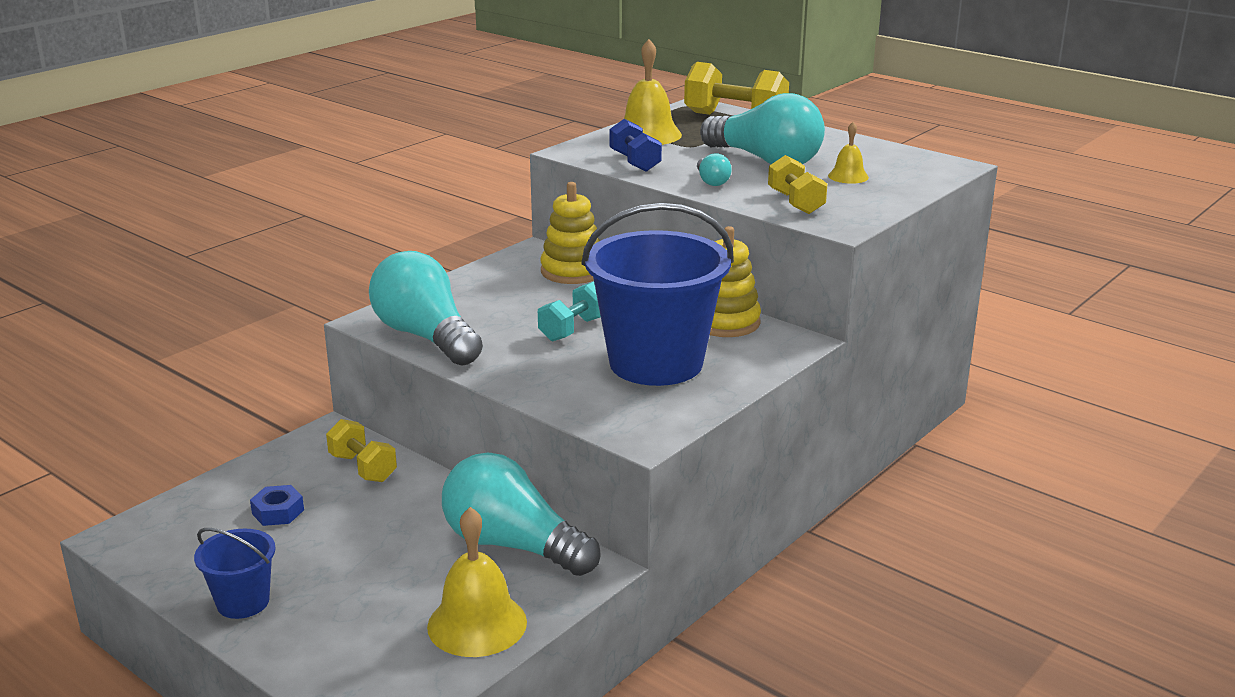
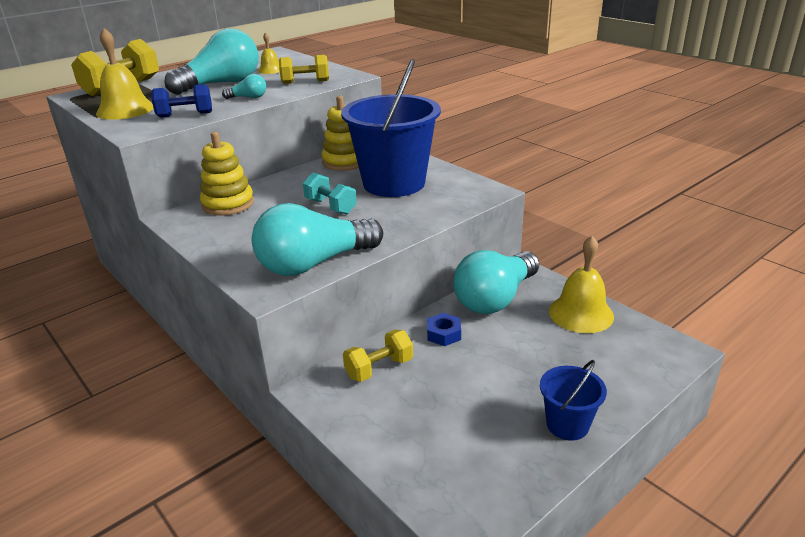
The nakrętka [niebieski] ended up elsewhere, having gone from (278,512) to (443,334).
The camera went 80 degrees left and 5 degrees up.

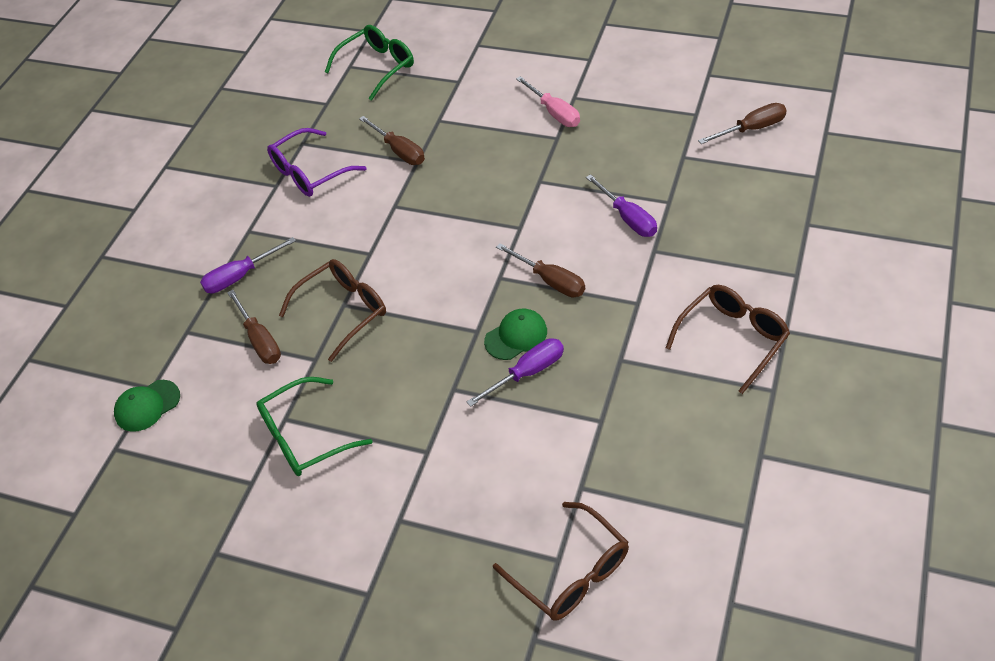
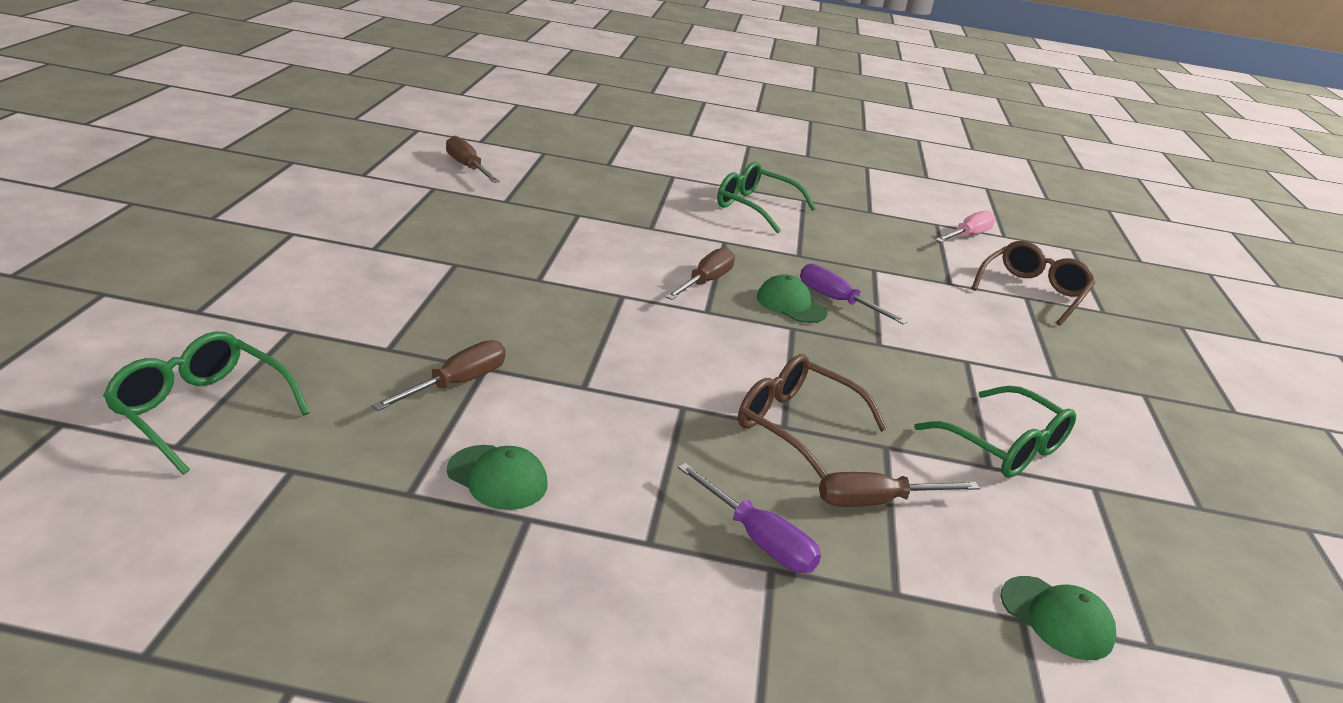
Where the okulary [fioletowy] stood at (309,173), the czapka [zielony] came to stand at (497,477).
What was the okulary [brązowy] at (733,339) turned into the okulary [zielony] at (754,207).
The śrubokręt [brązowy] at (260,340) ended up facing another way, 150 degrees counterclockwise from before.
The śrubokręt [różowy] ended up elsewhere, having gone from (554,113) to (967,236).
The second view lost the śrubokręt [fioletowy] at (628,218).
The camera went 110 degrees left and 20 degrees down.

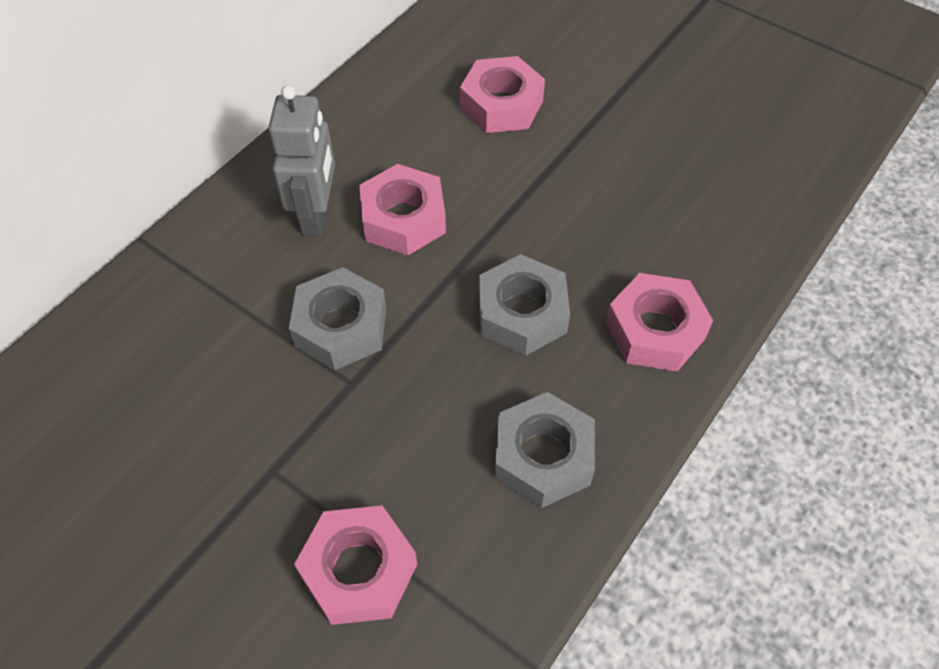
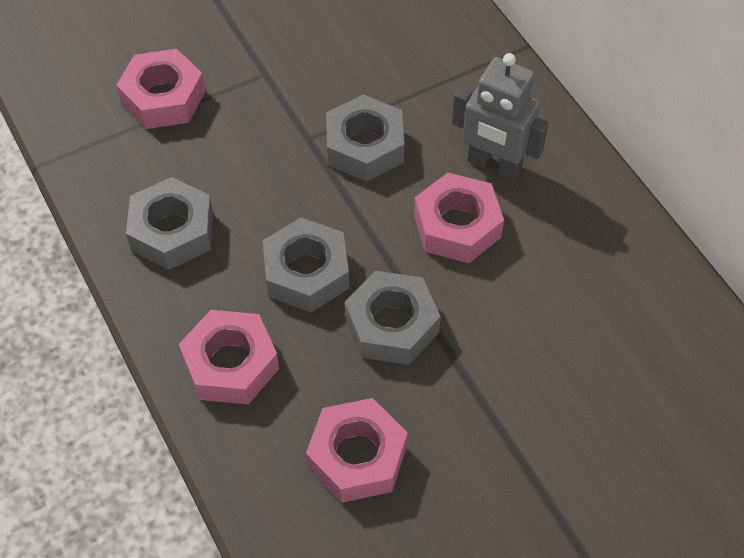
The nakrętka [różowy] ended up elsewhere, having gone from (501,104) to (357,457).
The second view gained the nakrętka [szary] at (391,325).
The camera went 115 degrees right and 0 degrees up.

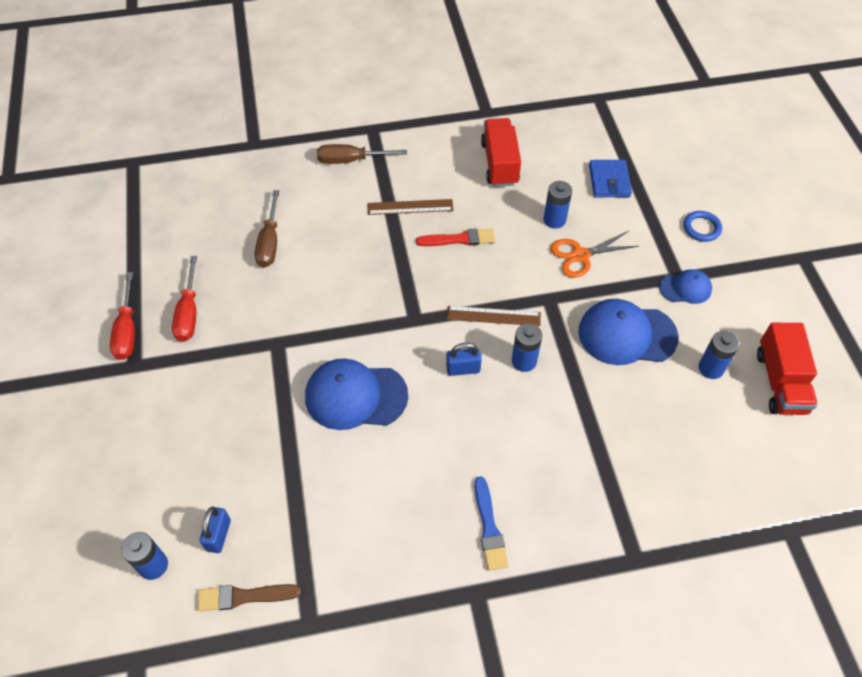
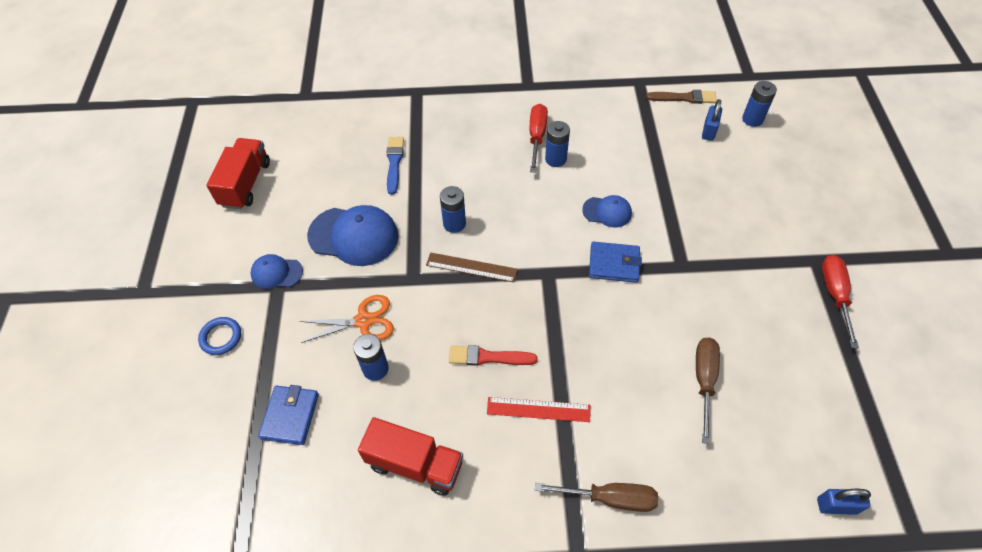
The ciężarówka [czerwony] at (499,163) ended up facing another way, 75 degrees counterclockwise from before.
The pędzel [niebieski] ended up elsewhere, having gone from (489,527) to (394,163).
What was the linijka [brązowy] at (410,207) turned into the linijka [czerwony] at (538,409).
The śrubokręt [czerwony] ended up elsewhere, having gone from (189,313) to (537,137).
The bateria [niebieski] ended up elsewhere, having gone from (711,368) to (555,159).
The size of the czapka [niebieski] at (355,396) changed by a factor of 0.55.
The second view gained the portfel [niebieski] at (614,264).
The kłódka [niebieski] ended up elsewhere, having gone from (463,369) to (836,506).
The camera went 170 degrees left and 0 degrees up.

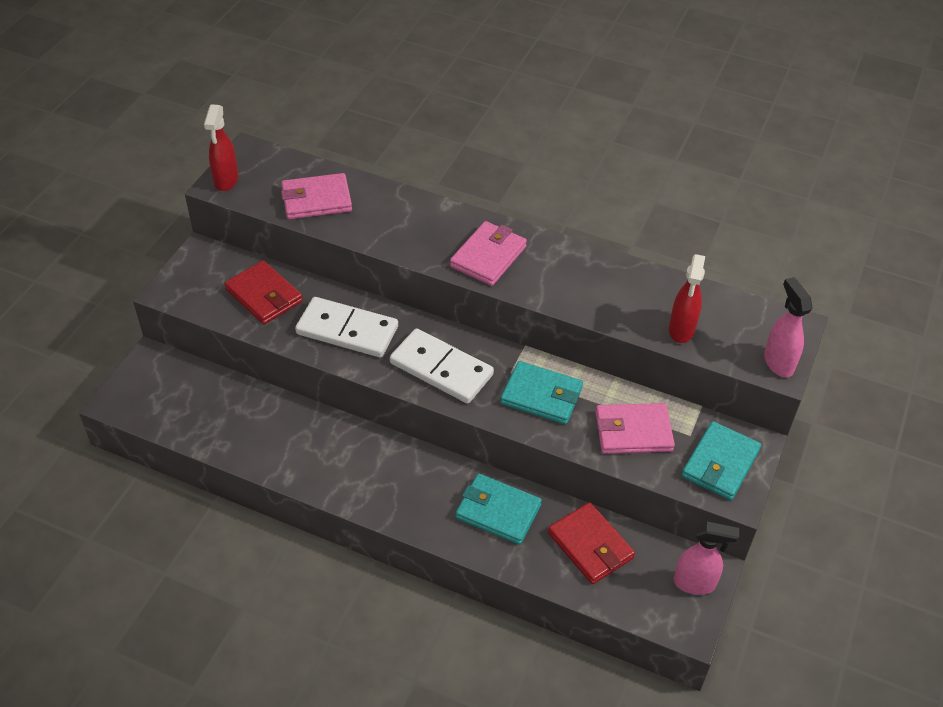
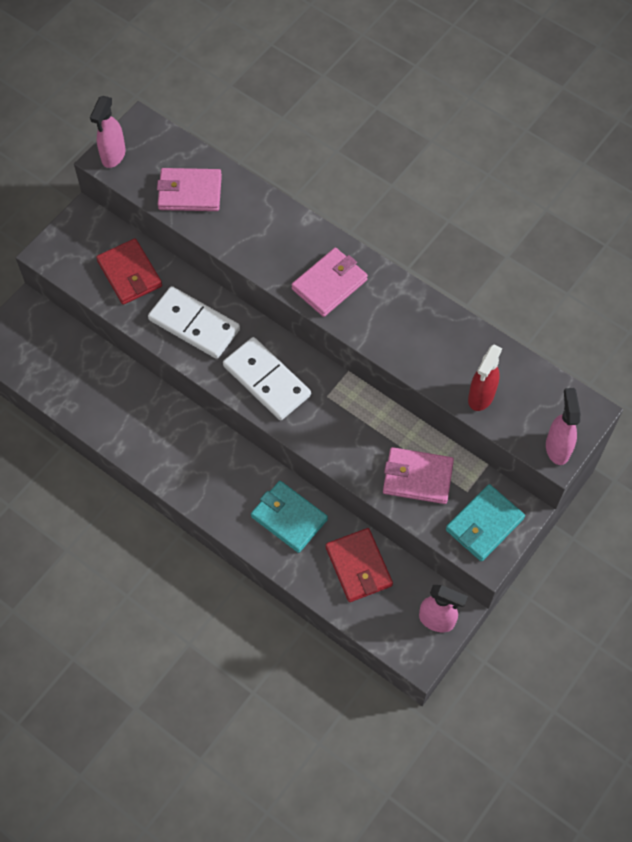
What was the spryskiwacz [czerwony] at (226,181) turned into the spryskiwacz [różowy] at (113,156).
The second view lost the portfel [turkusowy] at (541,396).
The camera went 15 degrees right and 15 degrees up.

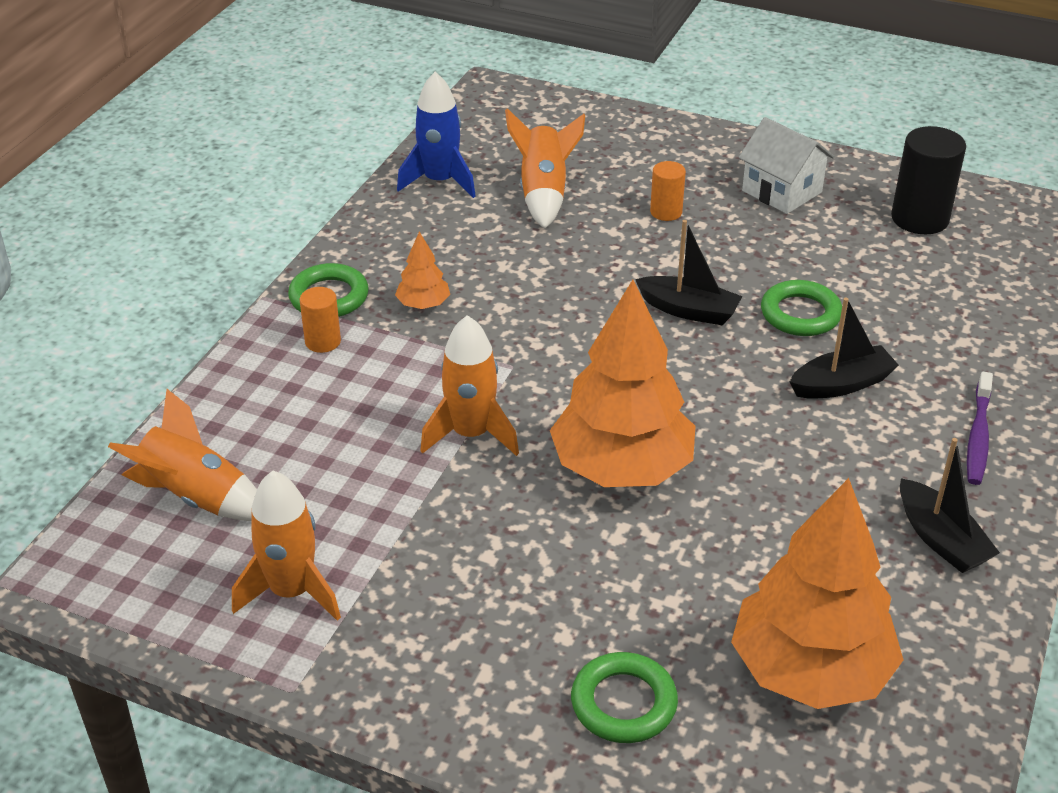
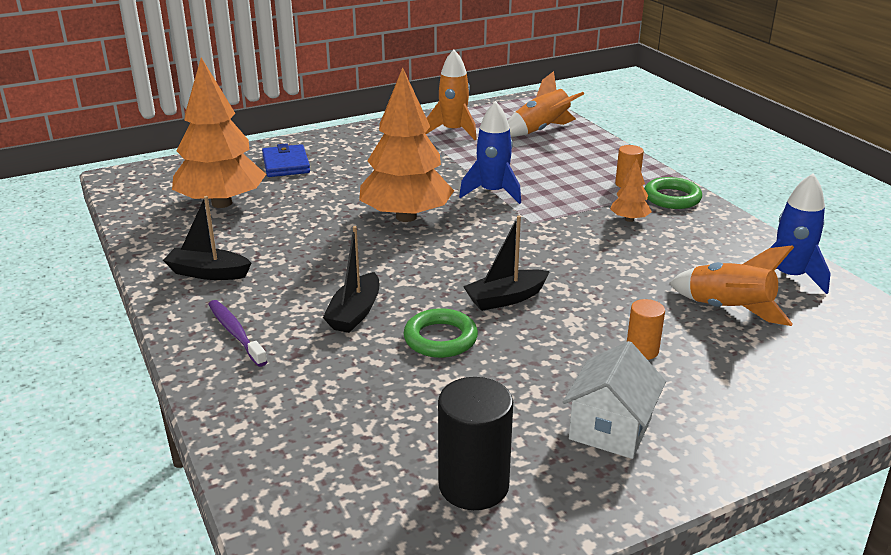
Where the pierścień [zielony] stood at (623,703), the portfel [niebieski] came to stand at (286,164).
What was the rakieta [pomarańczowy] at (471,434) turned into the rakieta [niebieski] at (492,193).
The domek [biały] at (781,191) ended up facing another way, 60 degrees counterclockwise from before.
The camera went 130 degrees right and 10 degrees down.

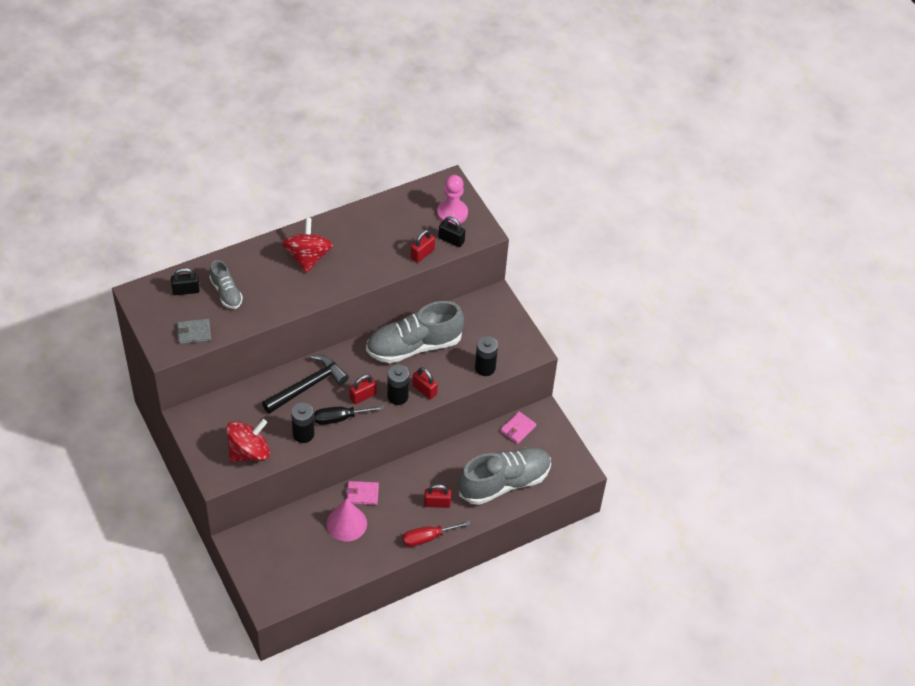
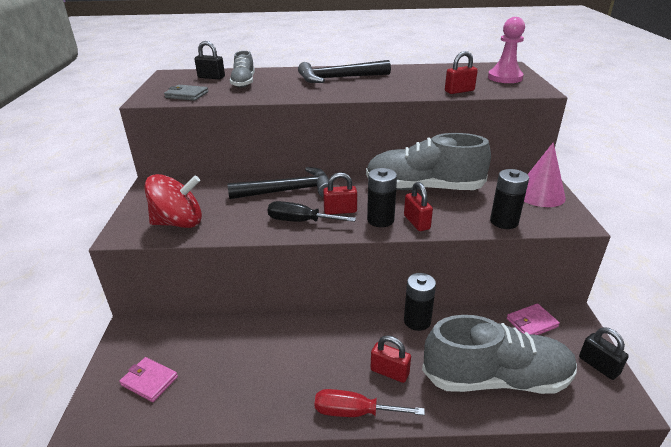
The portfel [różowy] ended up elsewhere, having gone from (362,494) to (149,381).
Where the bączek [czerwony] stood at (308,257), the młotek [czarny] came to stand at (339,78).
The bateria [czarny] ended up elsewhere, having gone from (303,434) to (417,321).
The stożek [różowy] ended up elsewhere, having gone from (346,523) to (540,194).
The kłódka [czarny] ended up elsewhere, having gone from (451,240) to (598,366).
The camera went 30 degrees right and 20 degrees down.

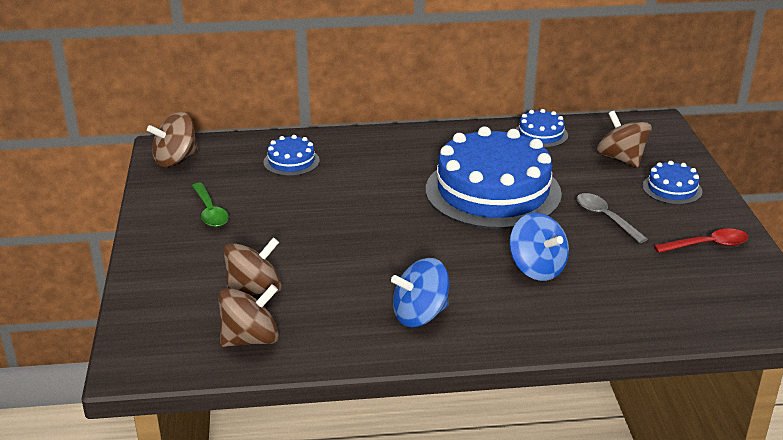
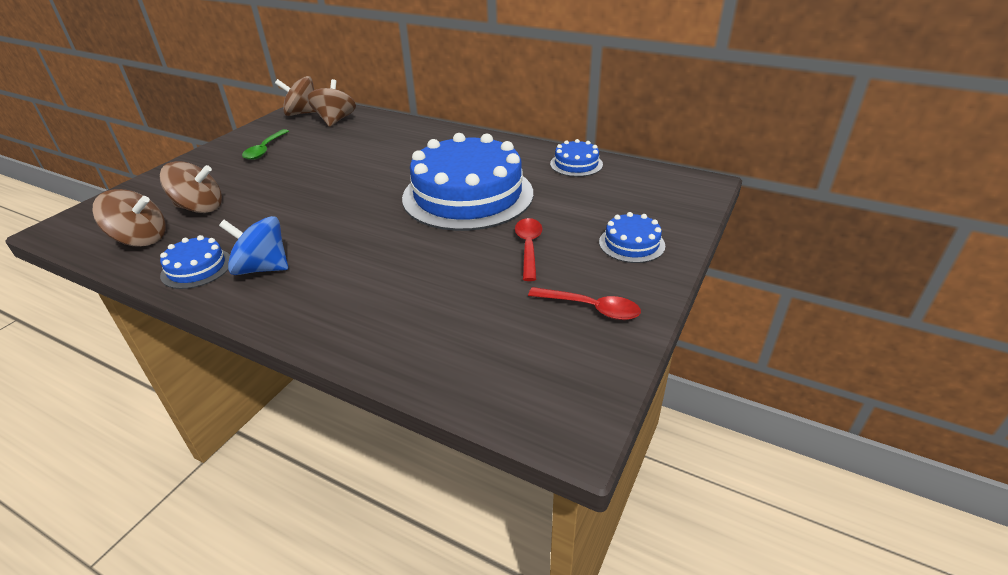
The tort [niebieski] ended up elsewhere, having gone from (291,161) to (196,268).
The bączek [brązowy] ended up elsewhere, having gone from (621,159) to (335,120).
What was the łyżka [szary] at (605,218) turned into the łyżka [czerwony] at (528,247).
The second view lost the bączek [niebieski] at (537,268).
The camera went 35 degrees right and 5 degrees up.

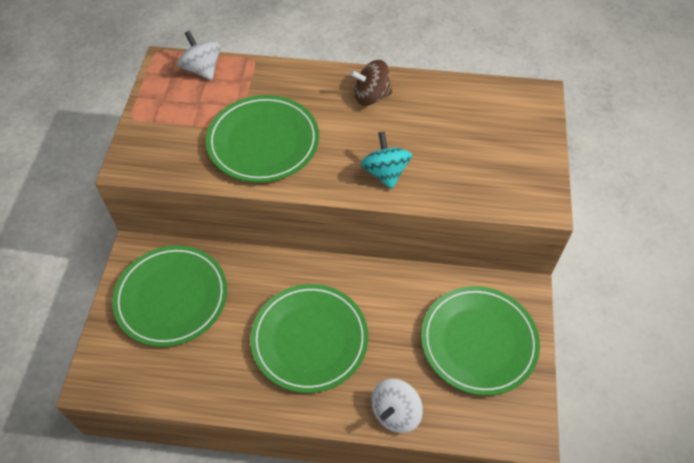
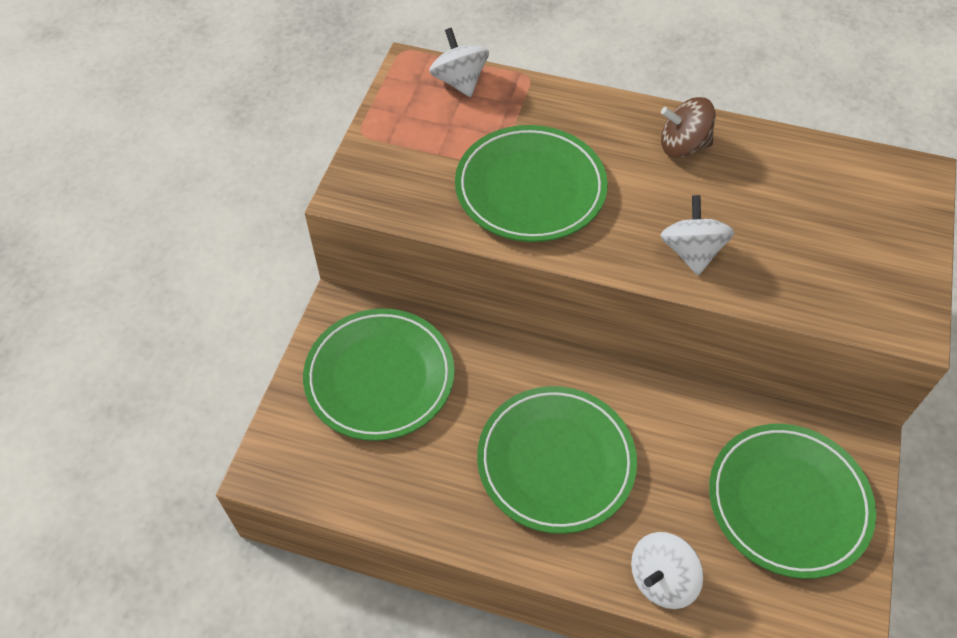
What was the bączek [turkusowy] at (385,173) turned into the bączek [biały] at (691,252).
The camera went 10 degrees right and 0 degrees up.

